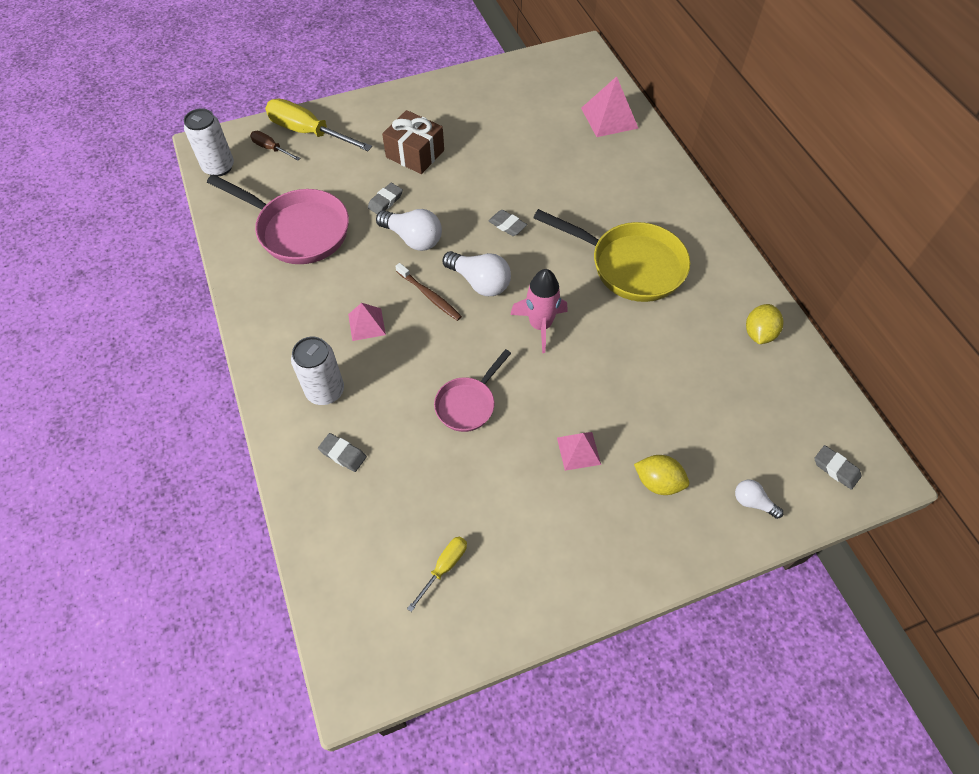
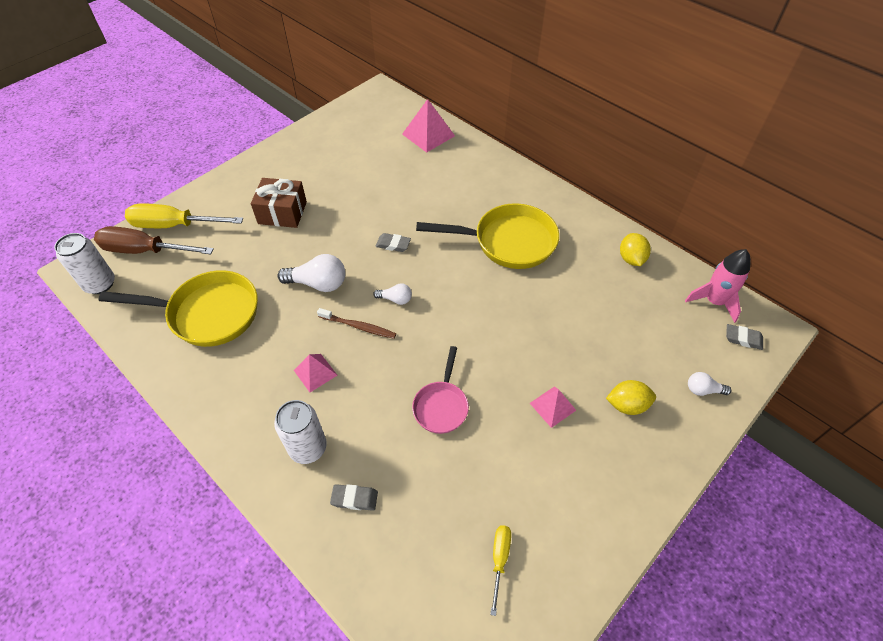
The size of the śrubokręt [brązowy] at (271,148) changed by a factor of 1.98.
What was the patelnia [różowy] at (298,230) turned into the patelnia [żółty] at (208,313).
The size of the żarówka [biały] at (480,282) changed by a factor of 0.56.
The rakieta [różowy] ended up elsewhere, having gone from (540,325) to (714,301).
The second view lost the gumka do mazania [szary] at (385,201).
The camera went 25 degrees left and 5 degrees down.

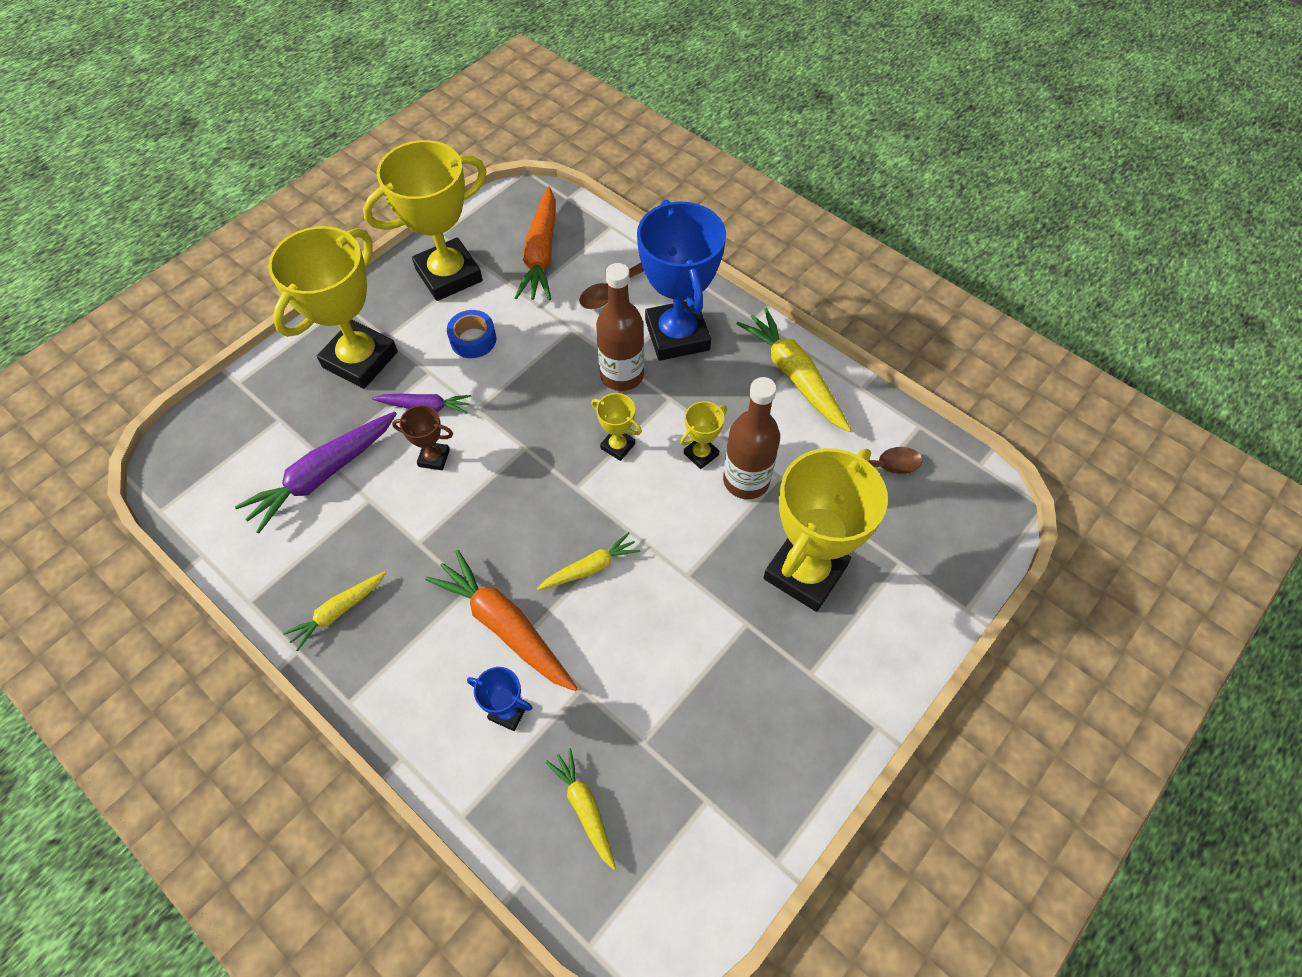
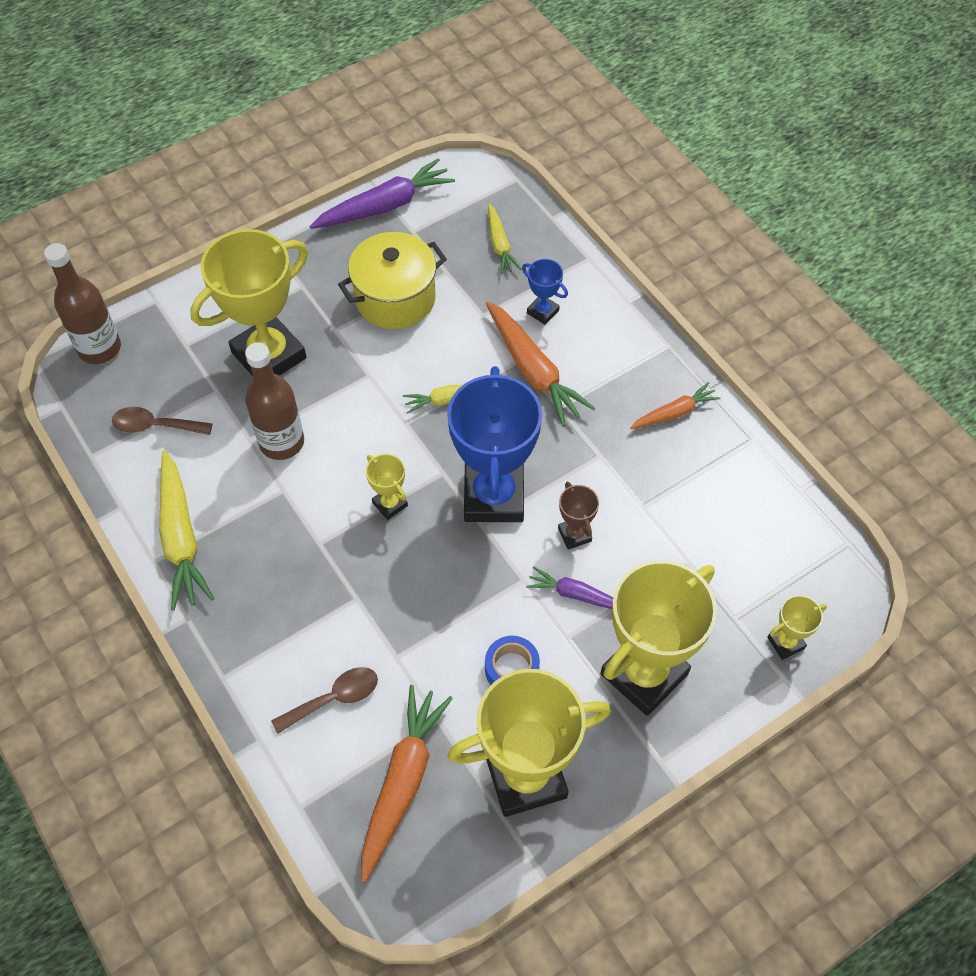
The butelka [brązowy] ended up elsewhere, having gone from (622,375) to (99,348).
The marchewka [fioletowy] ended up elsewhere, having gone from (323,475) to (385,206).
The second view gained the garnek [żółty] at (395,298).
The puchar [niebieski] ended up elsewhere, having gone from (677,335) to (494,496).
The puchar [brązowy] at (434,458) ended up facing another way, 45 degrees clockwise from before.
What was the marchewka [żółty] at (338,612) turned into the marchewka [pomarańczowy] at (674,413).
The puchar [żółty] ended up elsewhere, having gone from (701,454) to (786,643).
The camera went 165 degrees left and 0 degrees up.

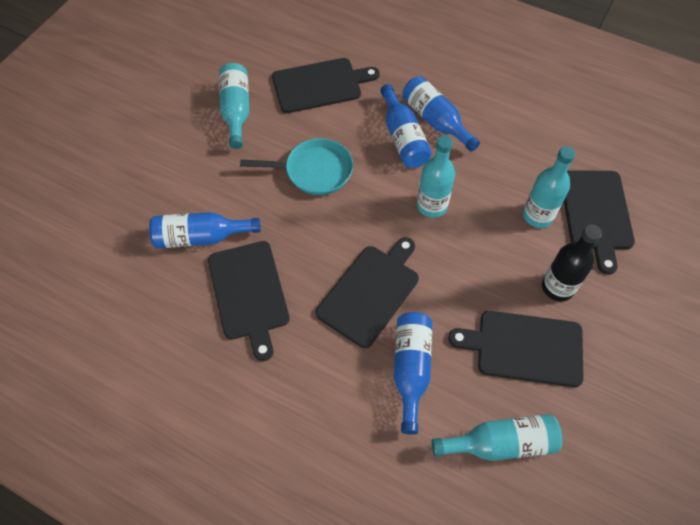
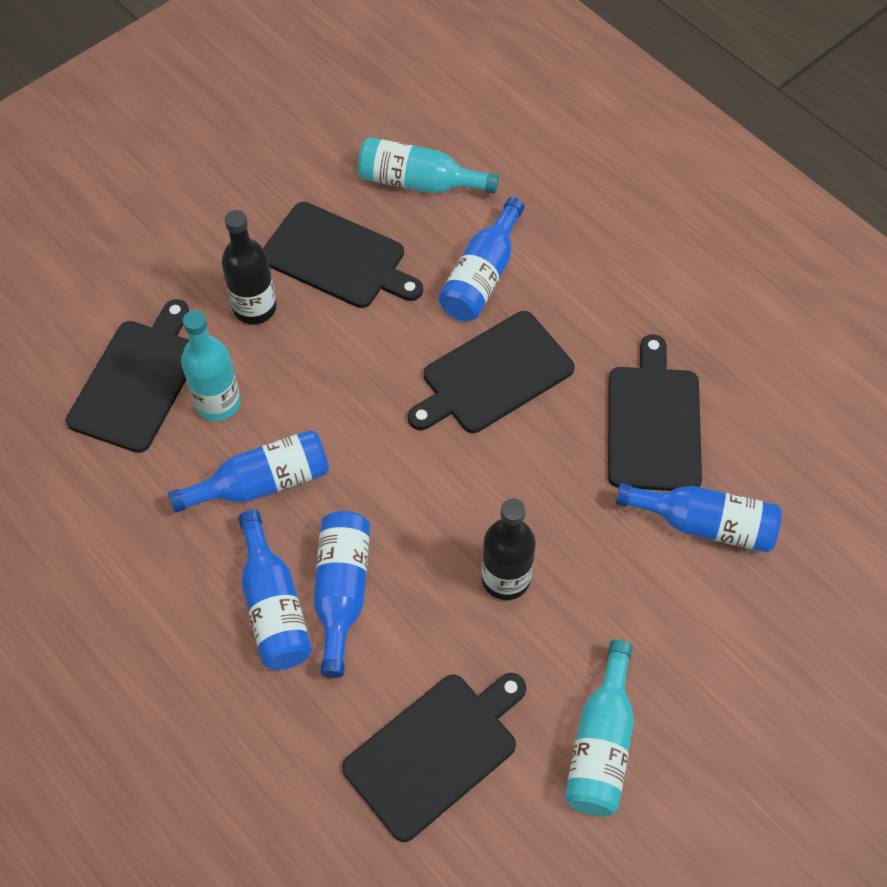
The second view gained the butelka [niebieski] at (262,483).
The deska do krojenia [czarny] at (320,85) ended up facing another way, 135 degrees clockwise from before.
Where the patelnia [turkusowy] stood at (314,171), the butelka [czarny] came to stand at (505,578).
The second view lost the butelka [turkusowy] at (432,206).
The camera went 160 degrees left and 0 degrees up.

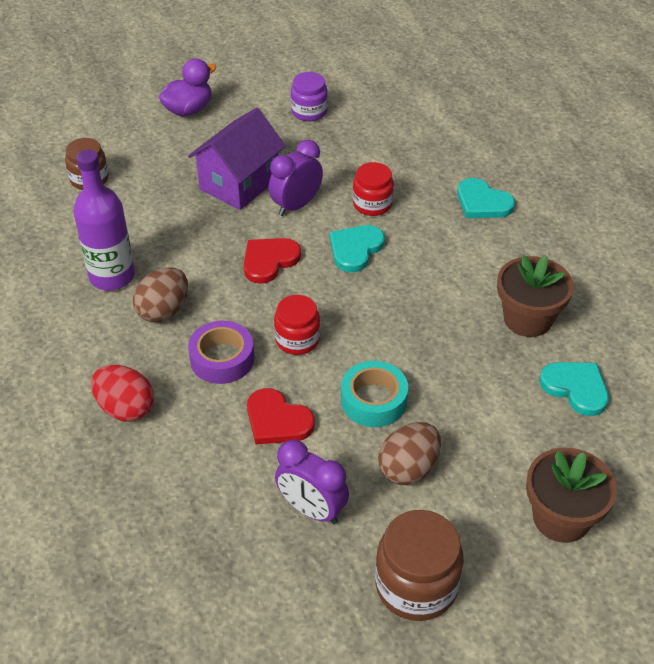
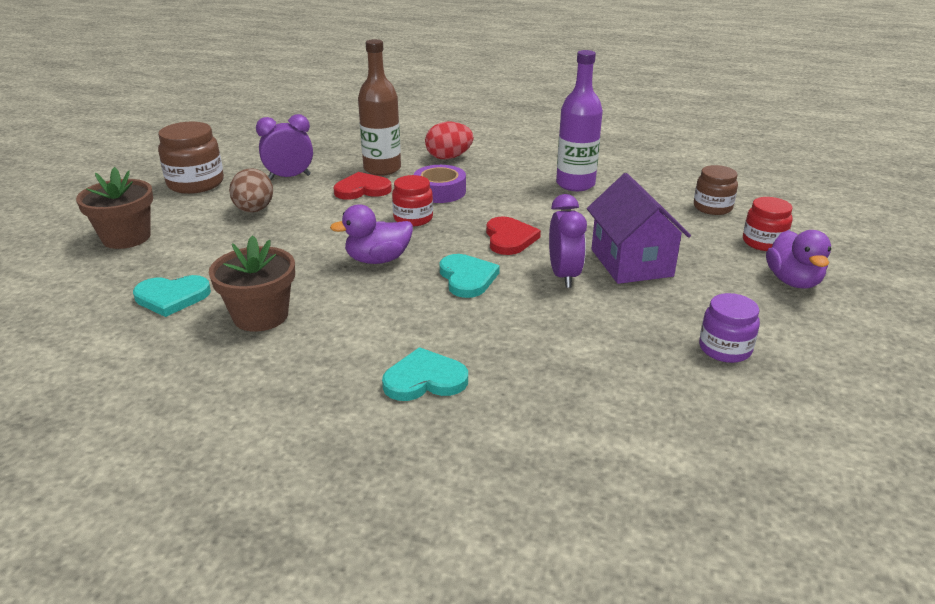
The second view gained the kaczka [fioletowy] at (378,260).
The second view gained the butelka [brązowy] at (382,169).
The słoik [czerwony] ended up elsewhere, having gone from (372,204) to (763,242).
The second view lost the jajko [brązowy] at (163,311).
The second view lost the taśma klejąca [turkusowy] at (373,400).
The camera went 130 degrees right and 15 degrees down.

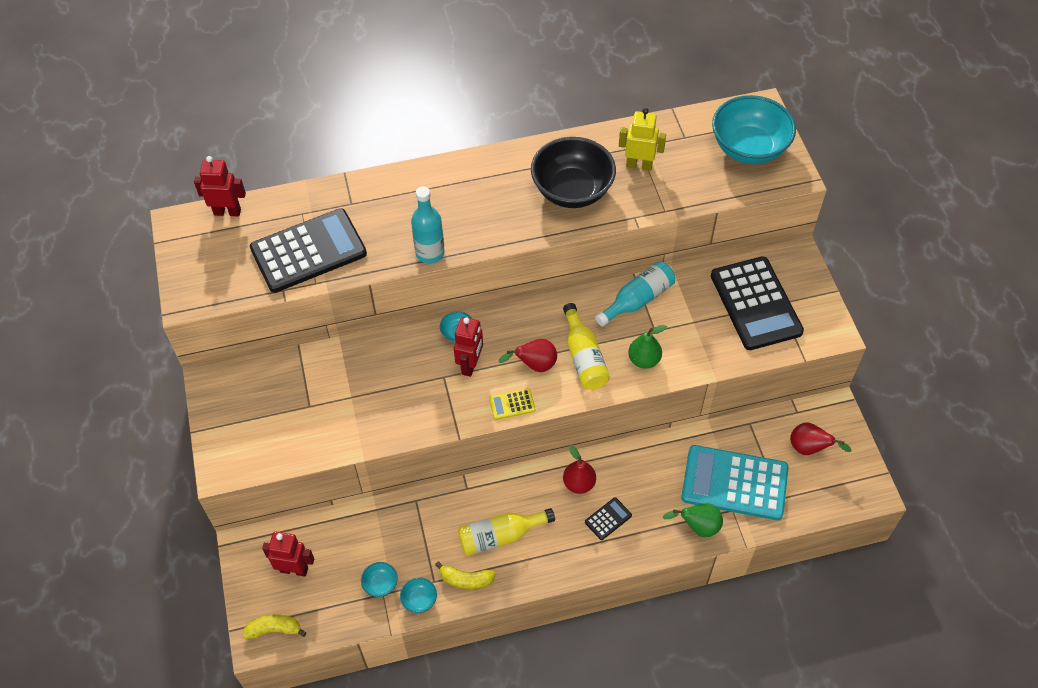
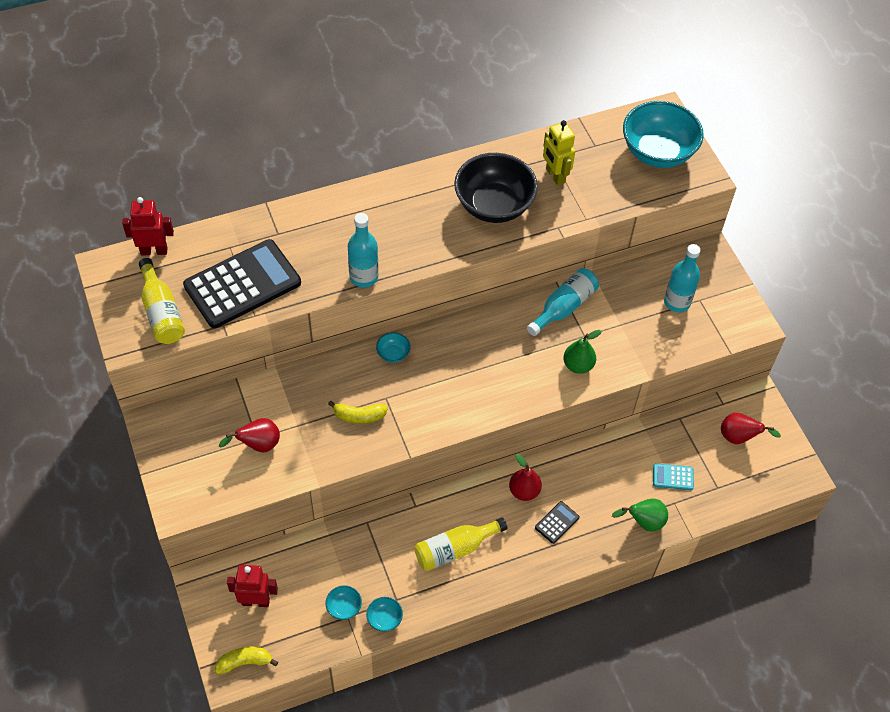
The butelka [żółty] ended up elsewhere, having gone from (584,357) to (162,312).
The gruszka [czerwony] ended up elsewhere, having gone from (535,365) to (258,445).
The banan [żółty] ended up elsewhere, having gone from (466,580) to (359,416).
The robot [żółty] at (639,165) ended up facing another way, 120 degrees counterclockwise from before.
The size of the kalkulator [turkusowy] at (734,483) changed by a factor of 0.41.
Where the kalkulator [czarny] stood at (755,304), the butelka [turkusowy] came to stand at (677,302).
The second view lost the robot [czerwony] at (470,365).
The second view lost the kalkulator [żółty] at (512,404).
The camera went 10 degrees left and 0 degrees up.

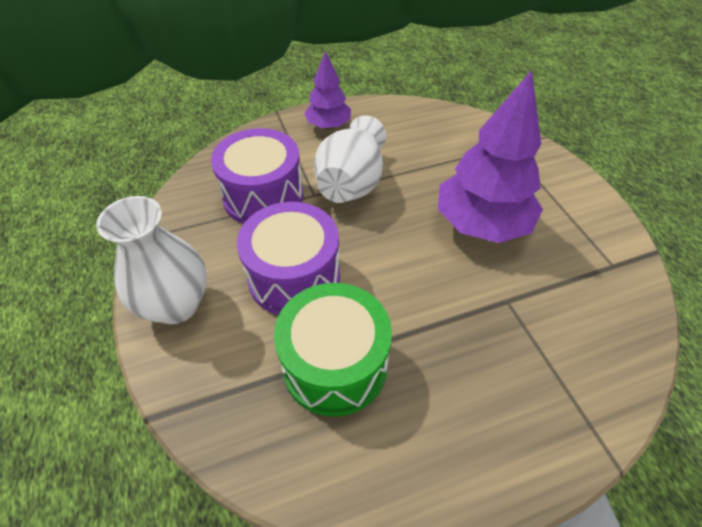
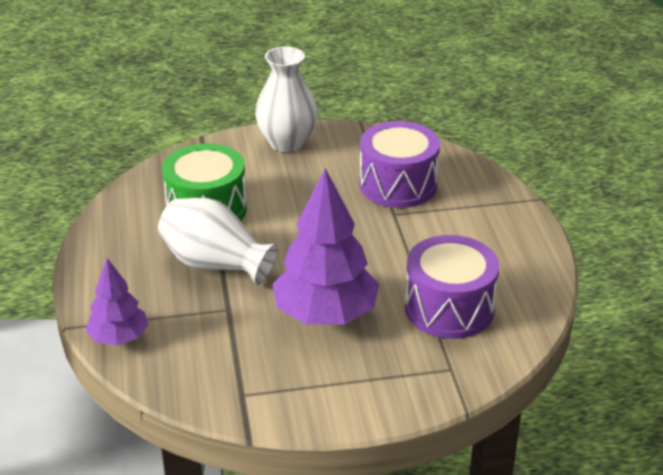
The drzewko [fioletowy] ended up elsewhere, having gone from (328,125) to (119,338).
The wazon [biały] ended up elsewhere, having gone from (351,183) to (215,264).
The bęben [fioletowy] ended up elsewhere, having gone from (294,277) to (449,308).
The camera went 100 degrees right and 15 degrees down.

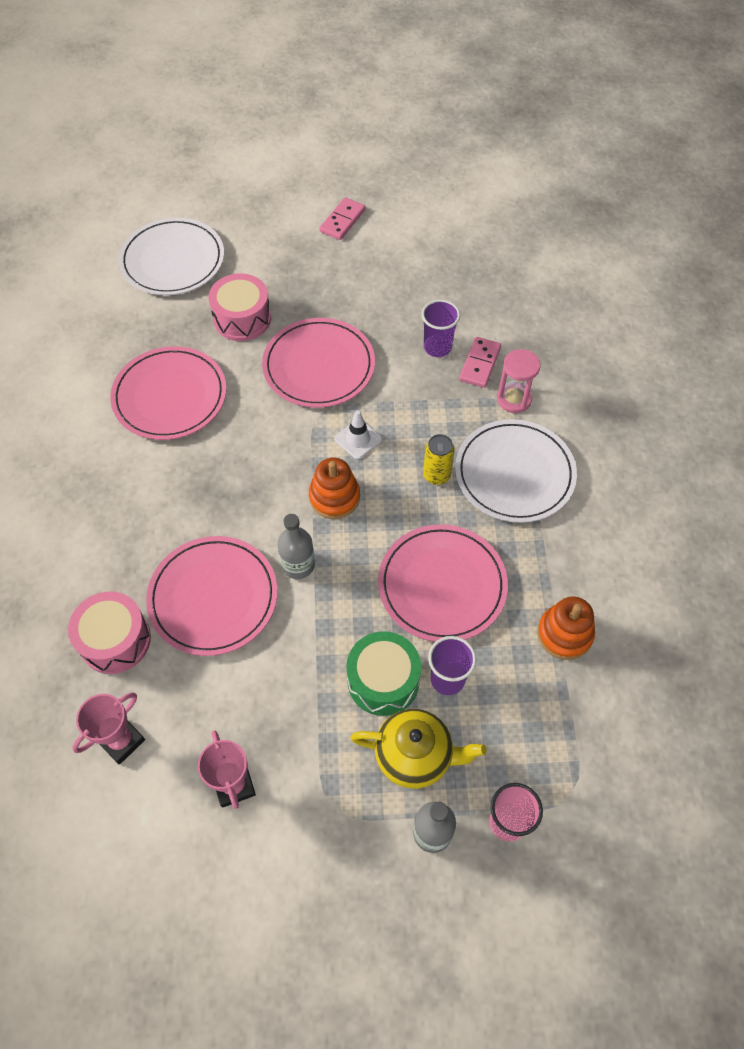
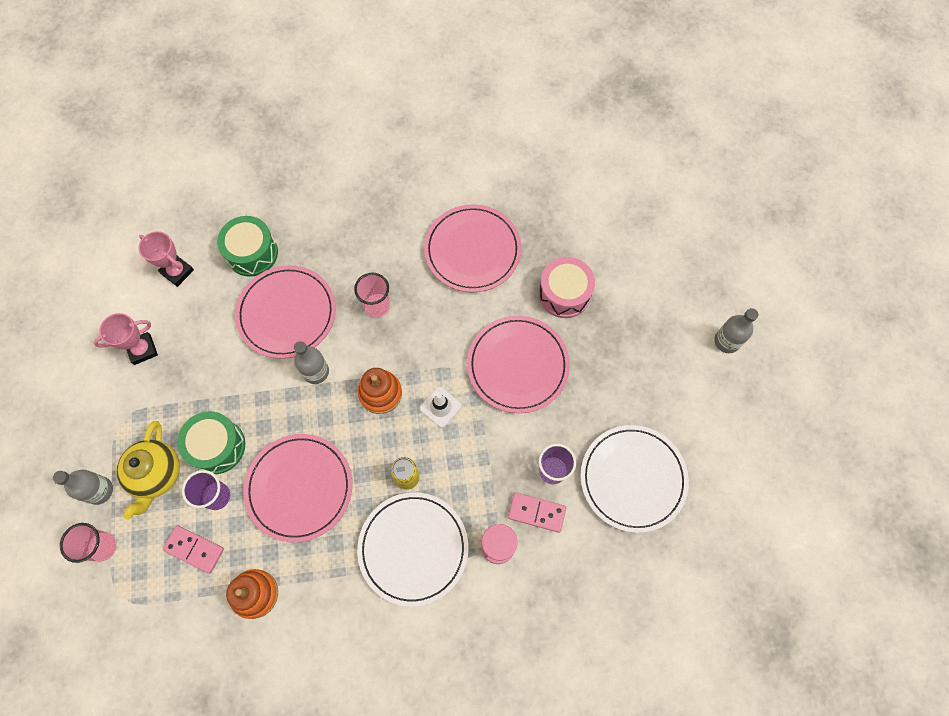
The kostka domina [różowy] ended up elsewhere, having gone from (342,221) to (194,549).
What was the bęben [różowy] at (115,640) turned into the bęben [zielony] at (252,253).
The second view gained the szklanka [różowy] at (377,306).
The talerz [biały] ended up elsewhere, having gone from (173,260) to (633,479).
The second view gained the butelka [szary] at (726,341).
The camera went 85 degrees right and 10 degrees up.

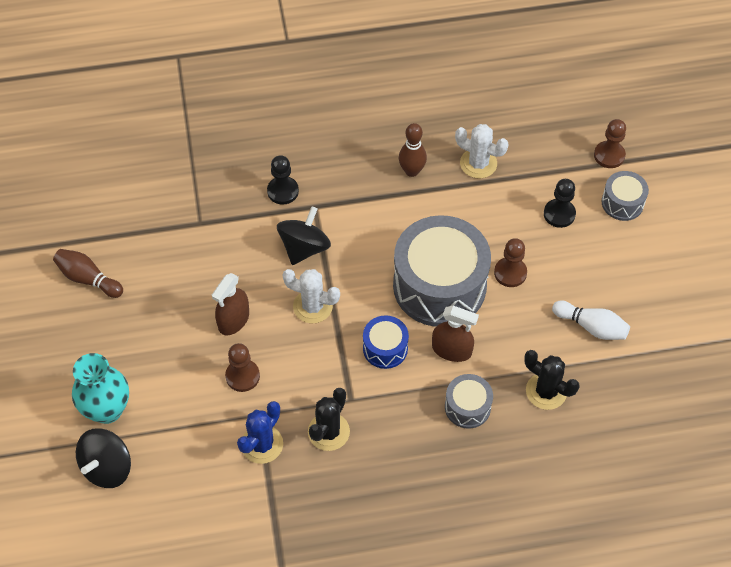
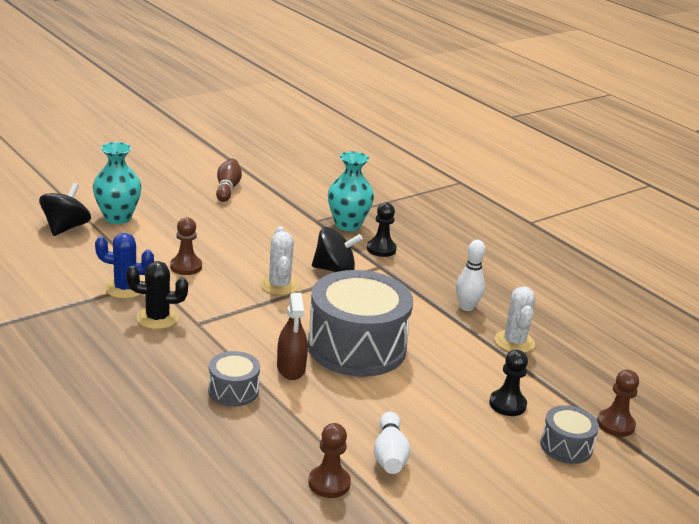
The bączek [czarny] at (107,468) ended up facing another way, 105 degrees clockwise from before.
The pionek [brązowy] ended up elsewhere, having gone from (510,273) to (329,483).
The second view gained the wazon [turkusowy] at (347,225).
What was the kręgiel [brązowy] at (411,171) turned into the kręgiel [biały] at (467,307).
The second view lost the spryskiwacz [brązowy] at (233,320).
The second view lost the bęben [niebieski] at (385,348).
The second view lost the kaktus [czarny] at (546,391).
The camera went 60 degrees right and 30 degrees down.

